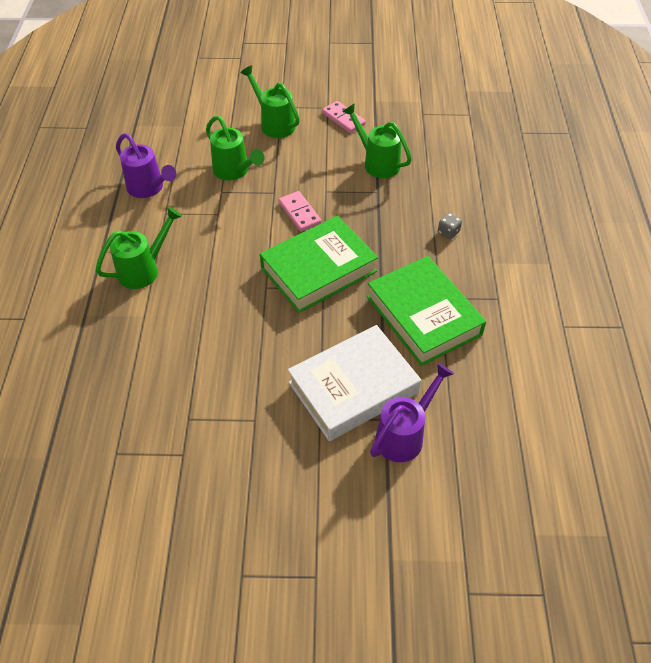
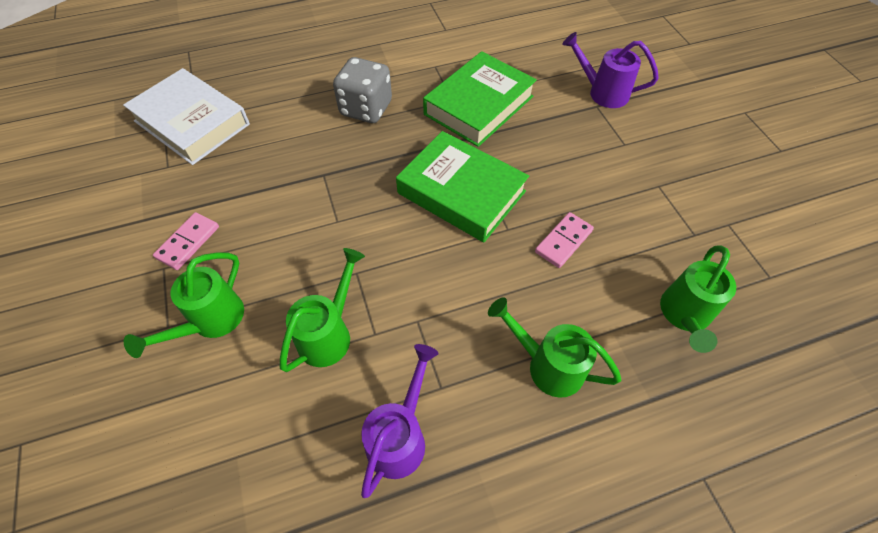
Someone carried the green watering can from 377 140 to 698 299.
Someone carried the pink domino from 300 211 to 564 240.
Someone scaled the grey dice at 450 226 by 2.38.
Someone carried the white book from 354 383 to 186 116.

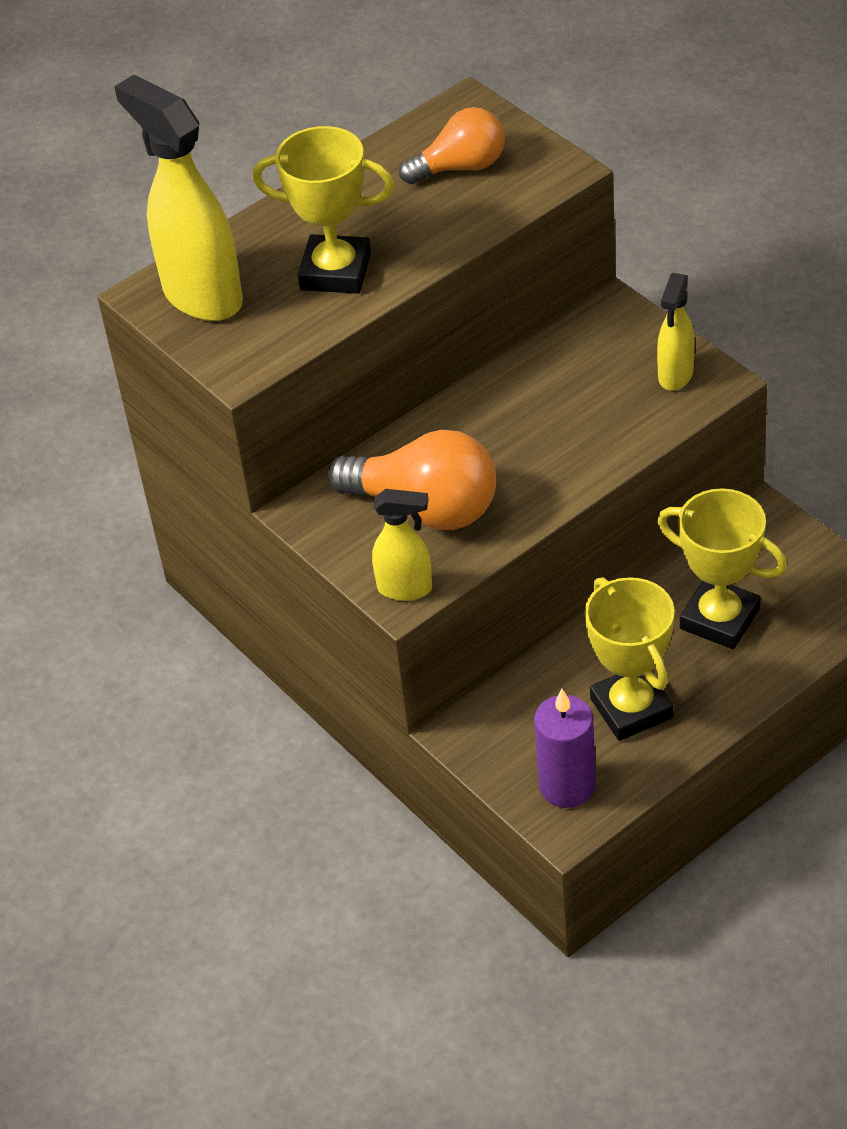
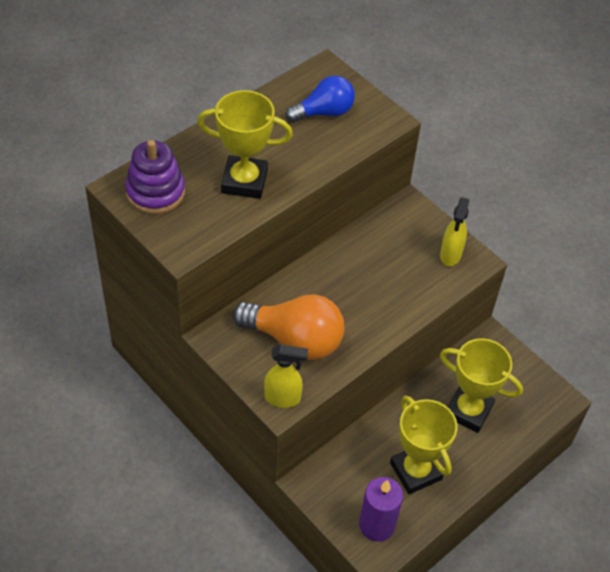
Someone swapped the yellow spray bottle at 178 198 for the purple stacking toy at 155 177.
Someone repainted the orange light bulb at 452 145, which became the blue light bulb at 320 99.

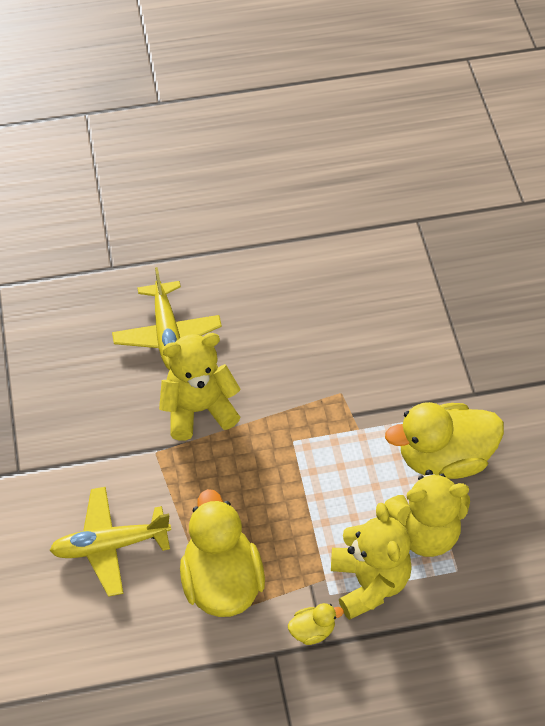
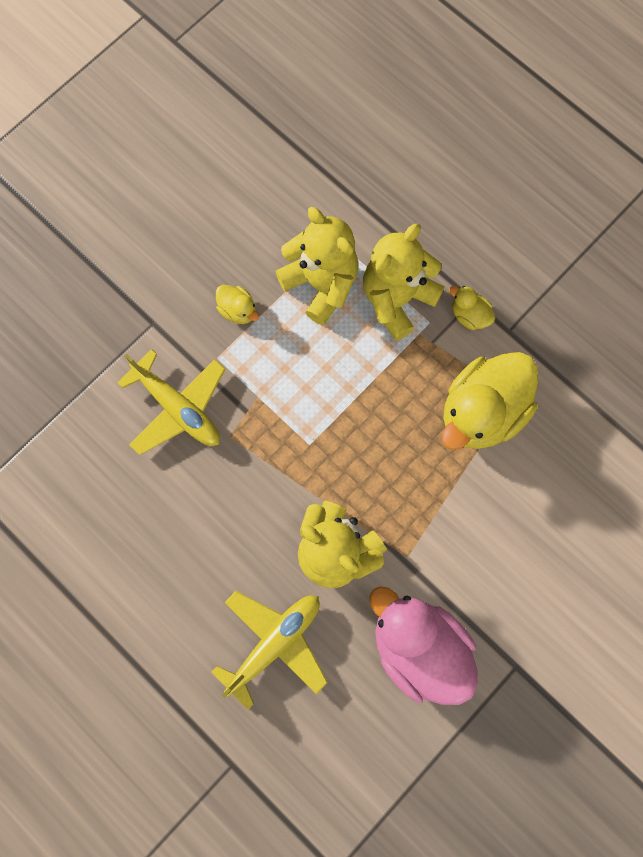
Someone scaled the yellow duck at 444 440 by 0.44.
Someone carried the yellow plane from 110 542 to 171 402.
Someone put down the pink duck at 423 645.

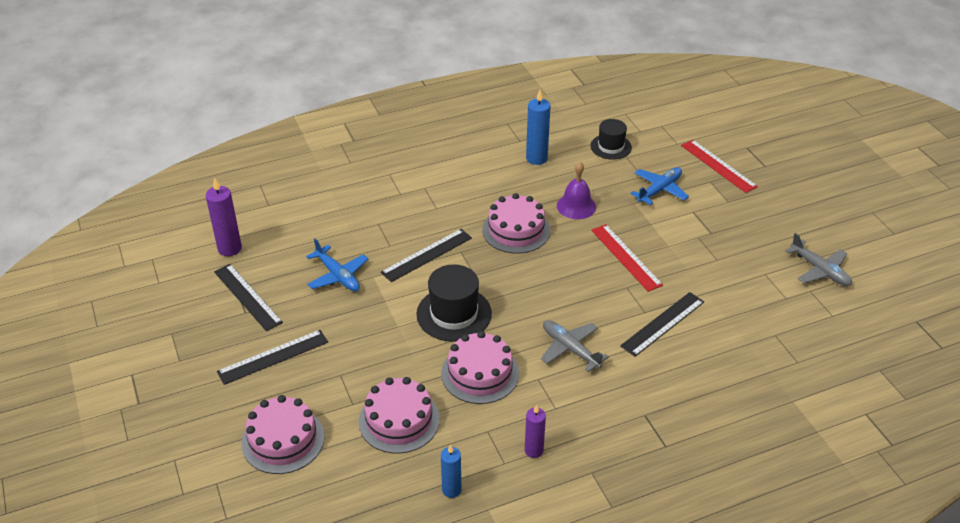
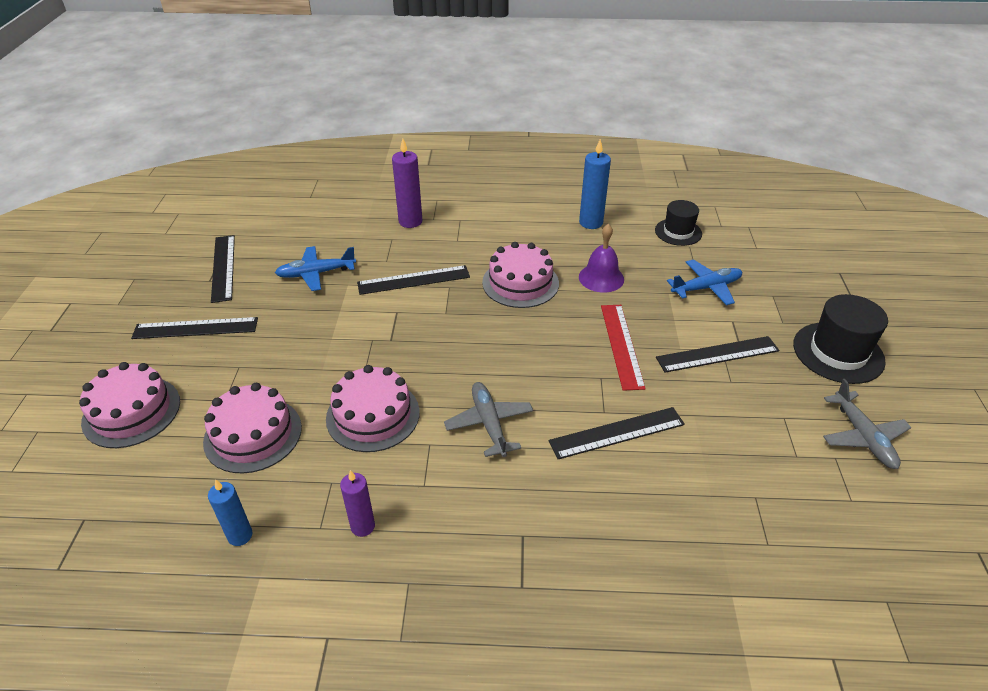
Someone took away the red ruler at 719 166.
Someone carried the purple candle from 224 217 to 407 183.
Someone rotated the blue plane at 337 265 by 90 degrees clockwise.
Someone carried the black hat from 454 303 to 840 339.
Someone put down the black ruler at 717 354.

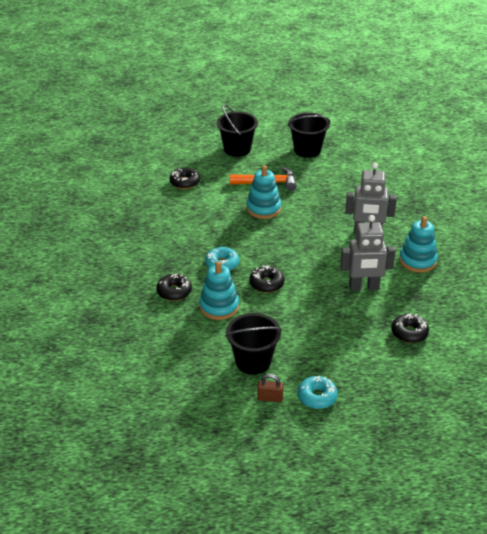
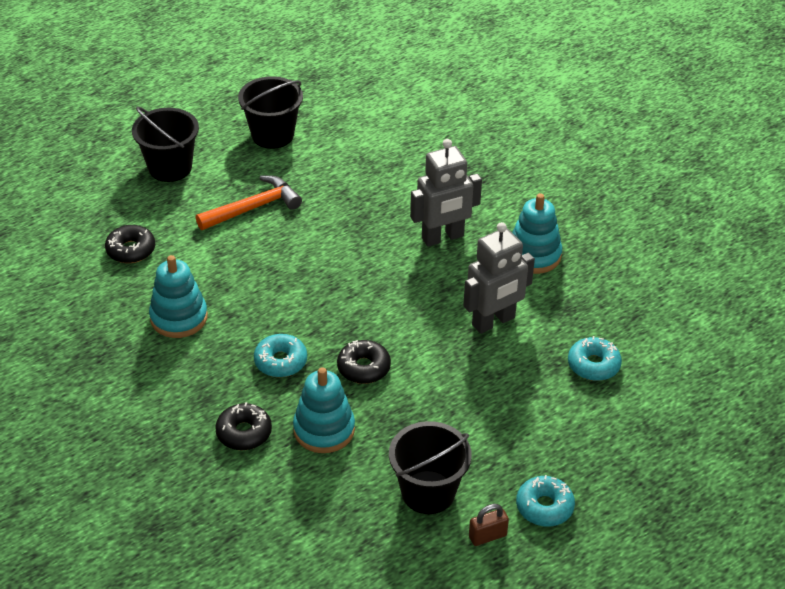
Someone carried the turquoise stacking toy from 263 192 to 178 296.
Someone repainted the black donut at 410 328, which became the turquoise donut at 595 358.

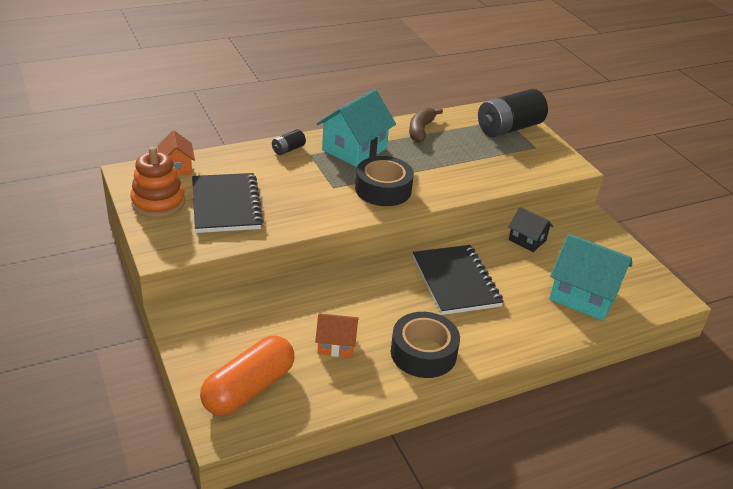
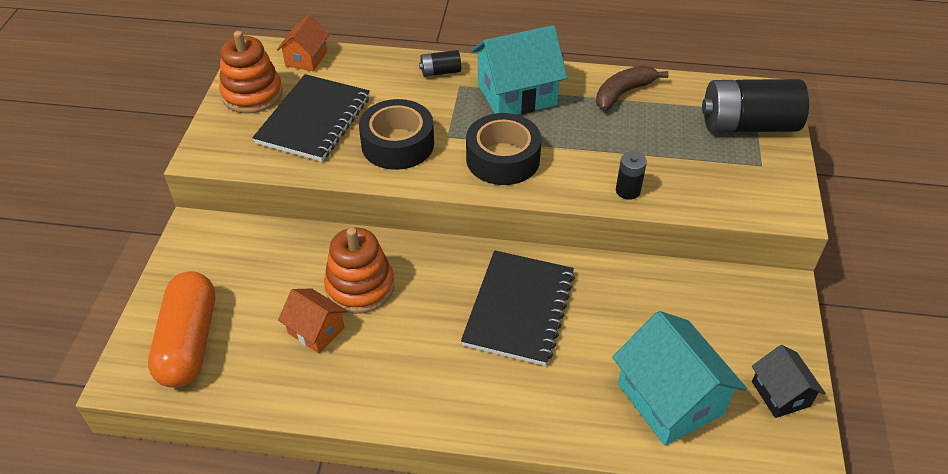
Someone carried the black house from 530 229 to 788 381.
Someone carried the black tape from 425 345 to 396 134.
Someone rotated the orange capsule at 247 376 by 75 degrees counterclockwise.
Someone put down the black battery at 631 175.
Someone put down the orange stacking toy at 359 271.

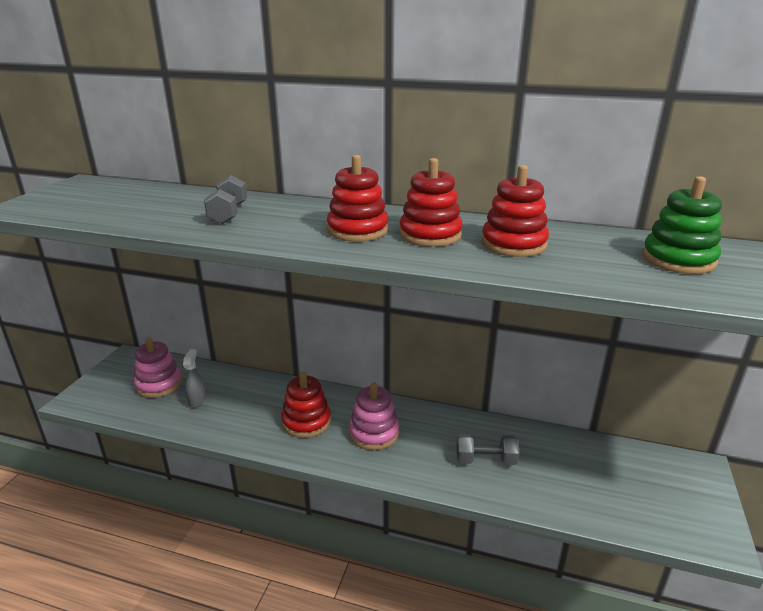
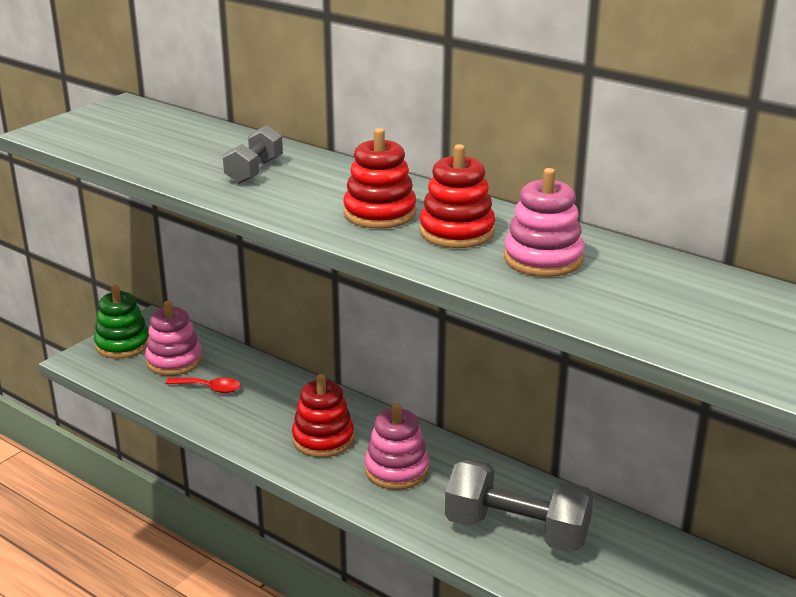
Someone repainted the red stacking toy at 515 211, which became the pink stacking toy at 544 222.
Someone carried the green stacking toy from 682 225 to 121 322.
Someone swapped the grey spray bottle at 194 378 for the red spoon at 203 385.
Someone scaled the grey dumbbell at 488 449 by 1.78.

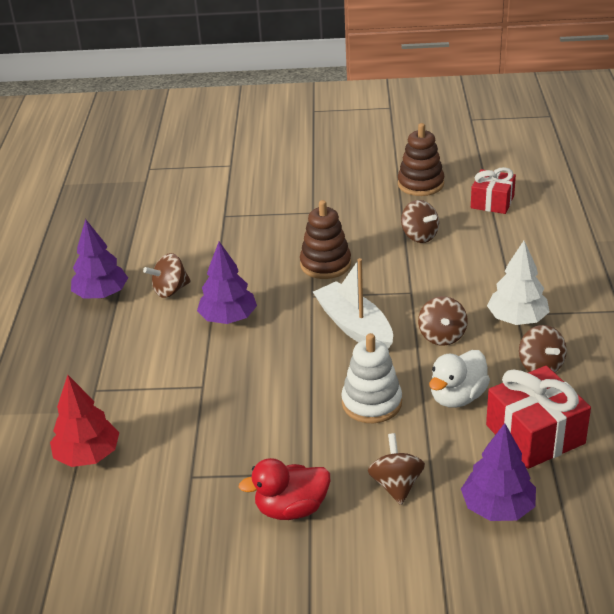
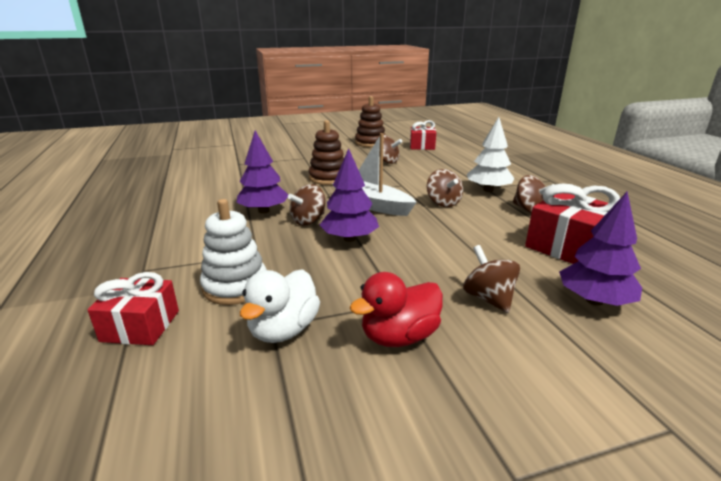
Someone carried the purple tree from 99 259 to 349 195.
Someone carried the brown spinning top from 167 275 to 306 204.
Someone carried the white stacking toy from 371 378 to 233 252.
Someone carried the white duck from 459 379 to 280 306.
Someone swapped the red tree at 84 421 for the red gift at 133 308.

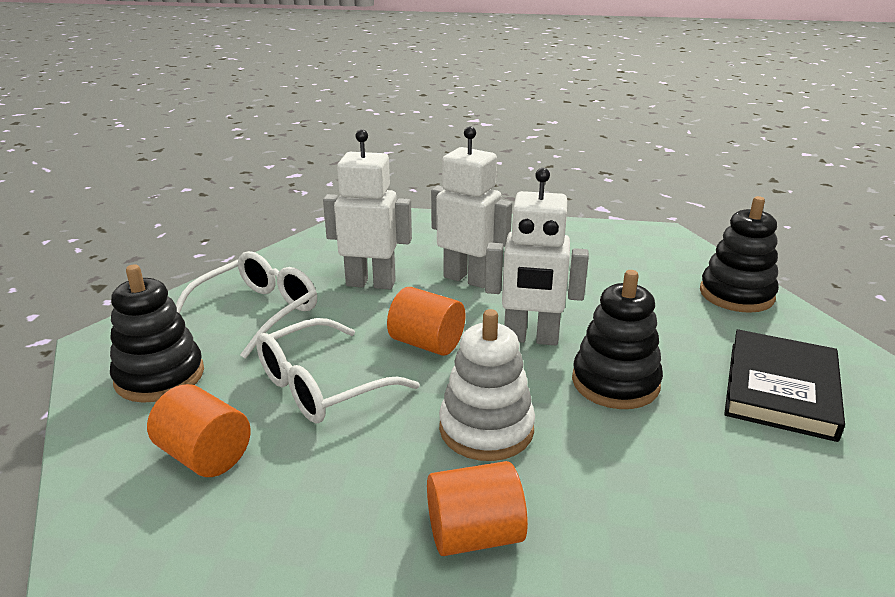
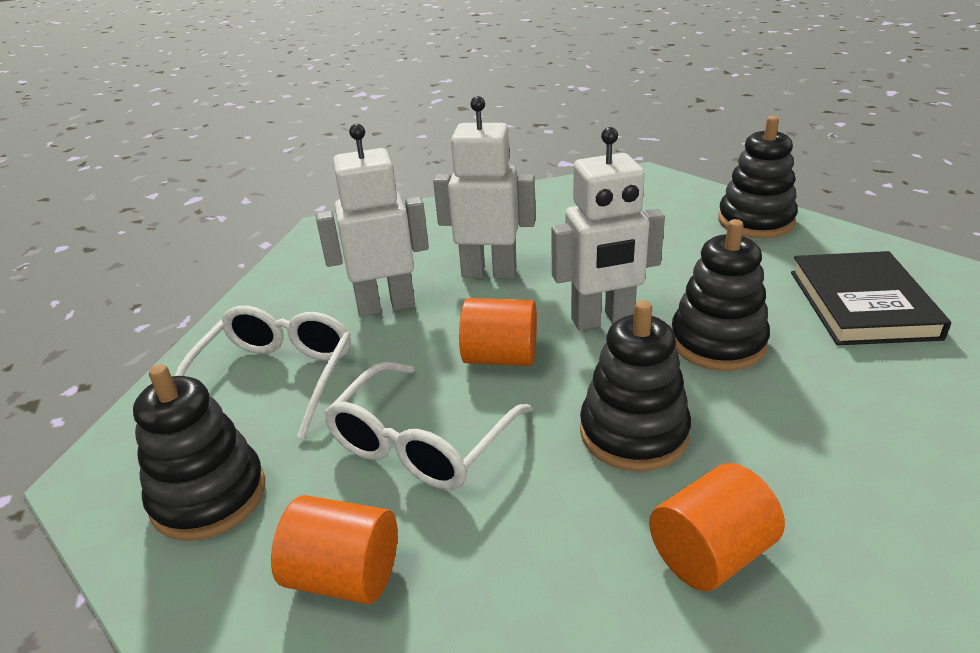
Someone repainted the white stacking toy at 487 385, which became the black stacking toy at 635 385.

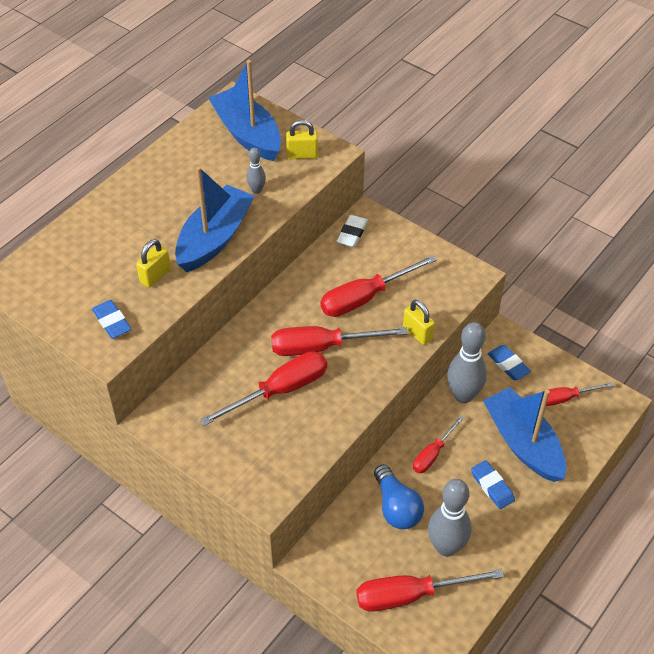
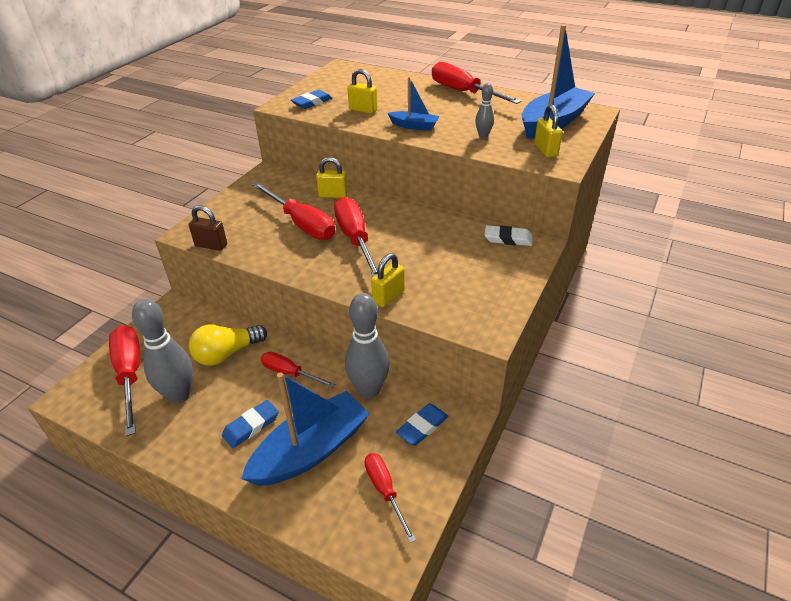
Someone scaled the blue boat at 215 219 by 0.51.
Someone carried the red screwdriver from 378 286 to 476 83.
Someone repainted the blue light bulb at 399 496, which became the yellow light bulb at 228 345.
Someone put down the yellow padlock at 332 177.
Someone put down the brown padlock at 208 228.

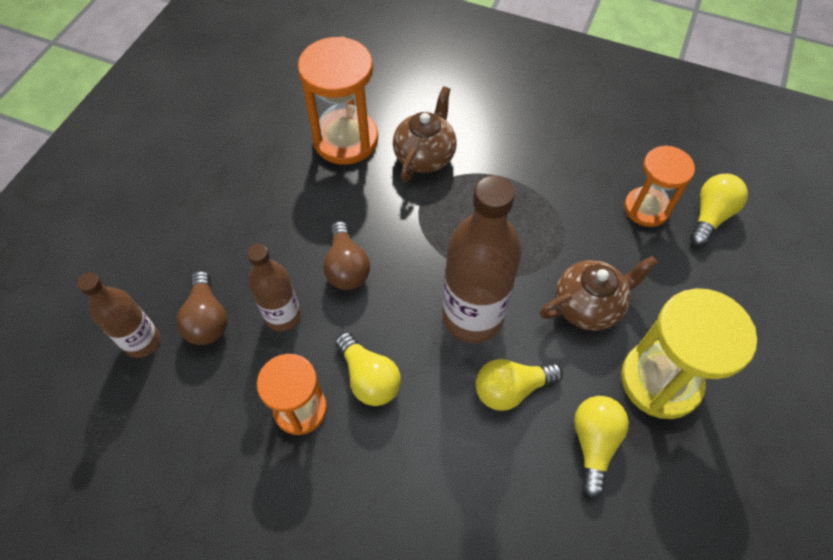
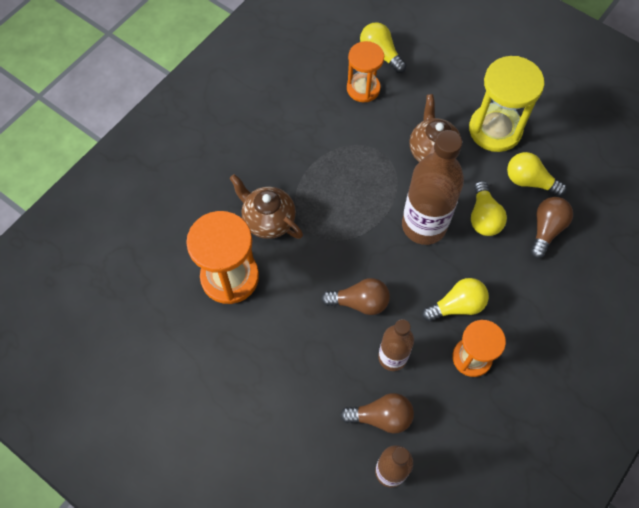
Someone put down the brown light bulb at 551 227.

